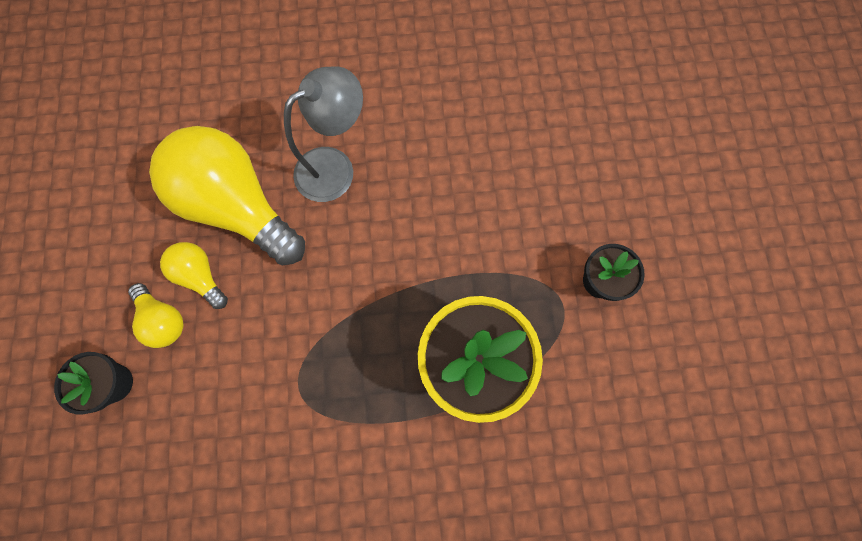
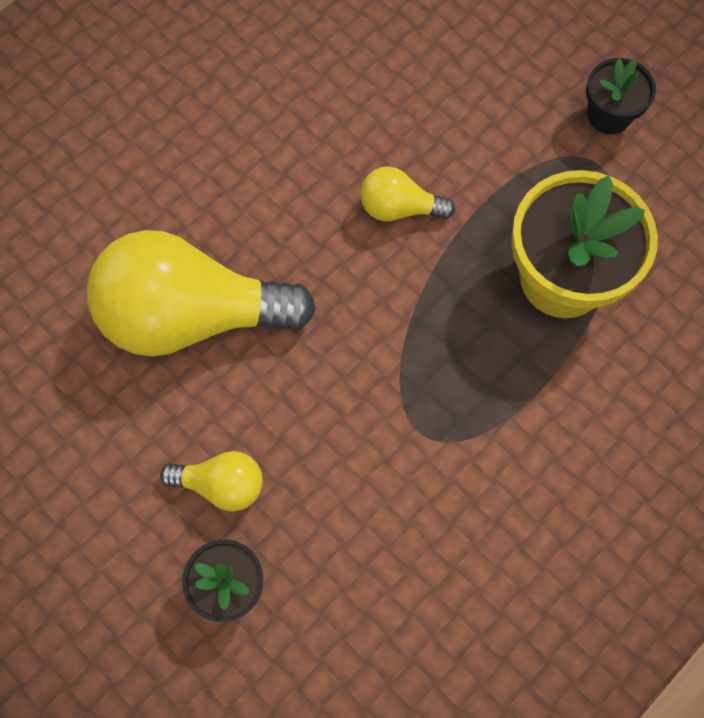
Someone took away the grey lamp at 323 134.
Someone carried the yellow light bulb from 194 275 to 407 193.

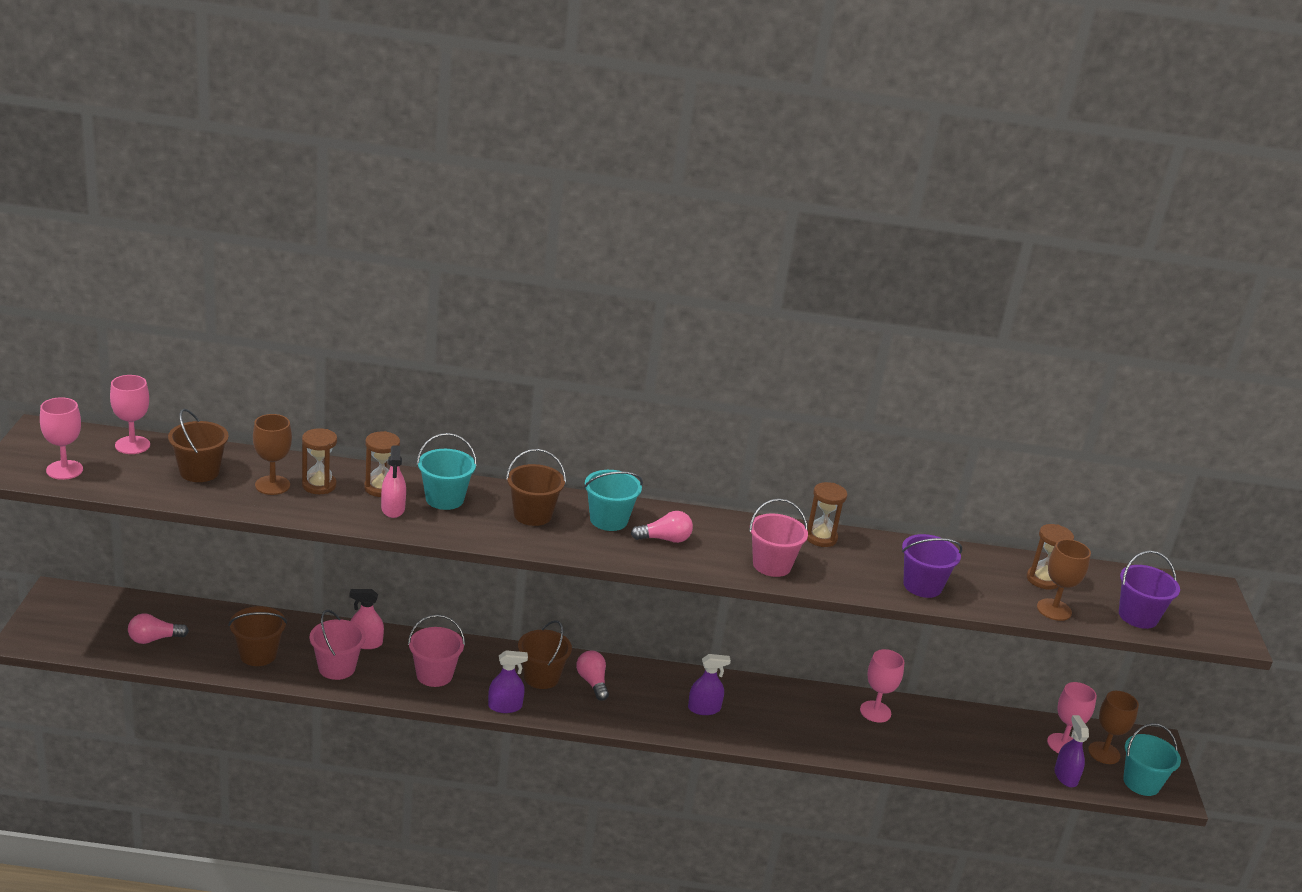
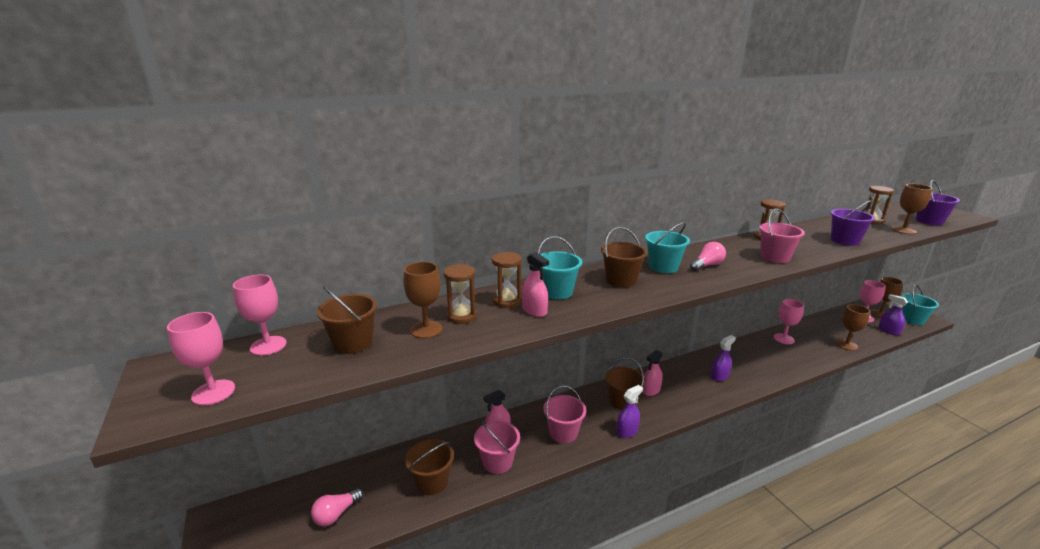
Someone swapped the pink light bulb at 592 676 for the pink spray bottle at 652 373.
Someone put down the brown goblet at 853 327.

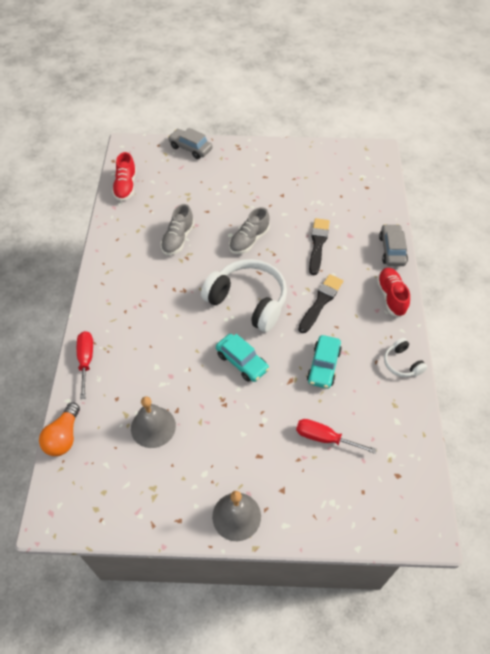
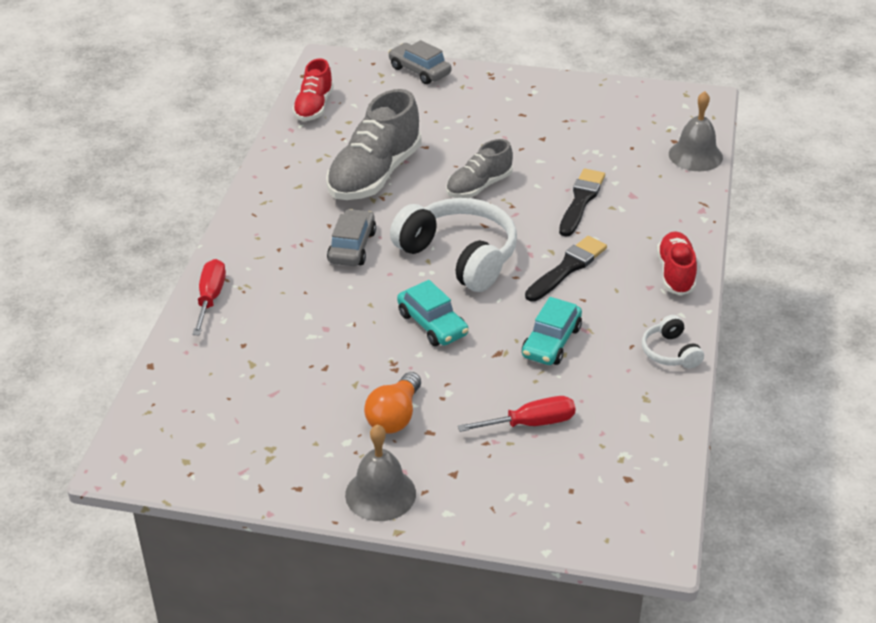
Someone scaled the grey shoe at 177 229 by 1.71.
Someone carried the grey car from 393 245 to 351 237.
Someone carried the grey bell from 153 422 to 696 131.
Someone carried the orange light bulb from 59 429 to 392 403.
Someone rotated the red screwdriver at 336 436 by 135 degrees clockwise.

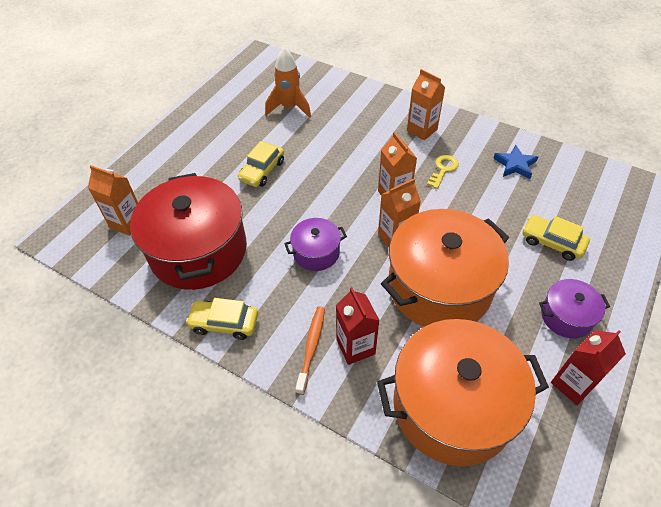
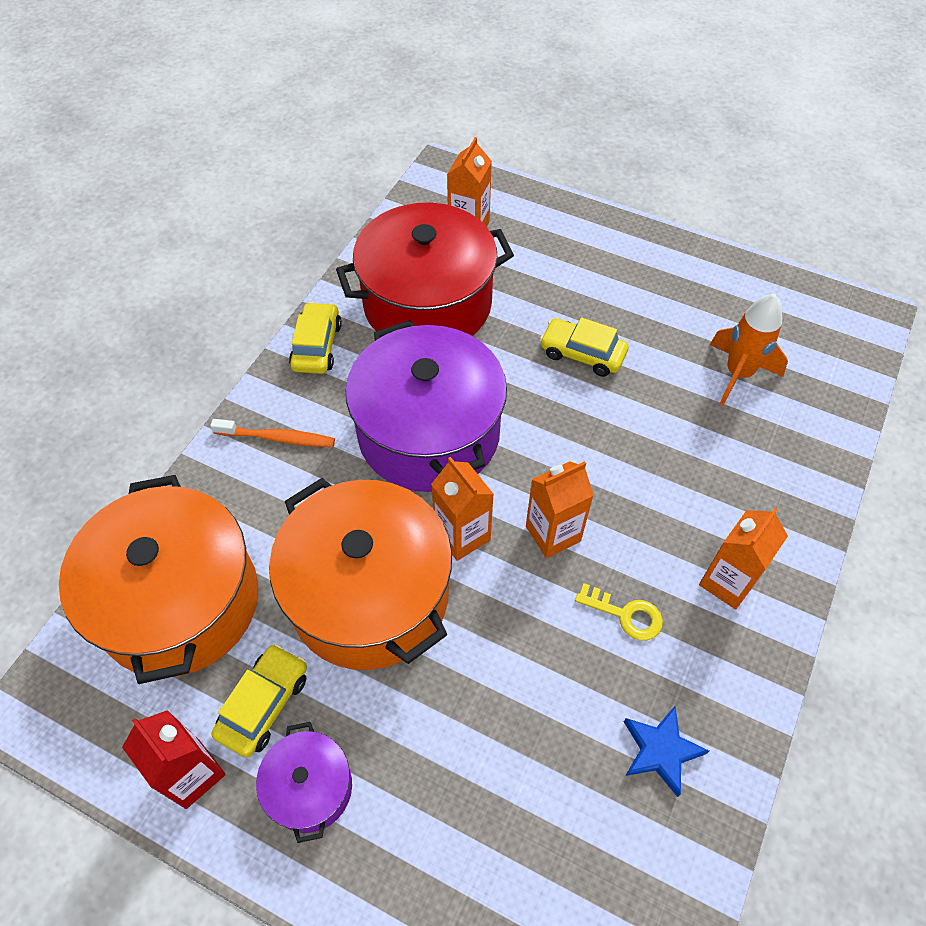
Someone carried the yellow car from 556 238 to 259 701.
Someone scaled the purple pot at 315 244 by 2.11.
Someone took away the red carton at 358 326.

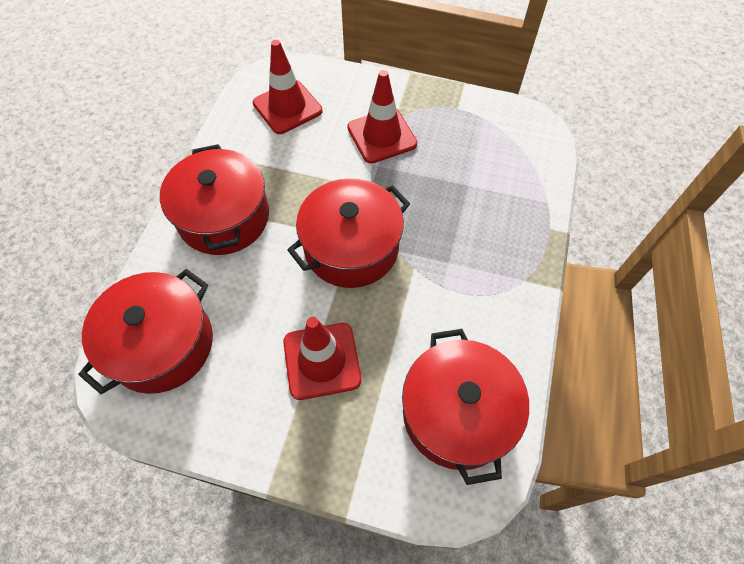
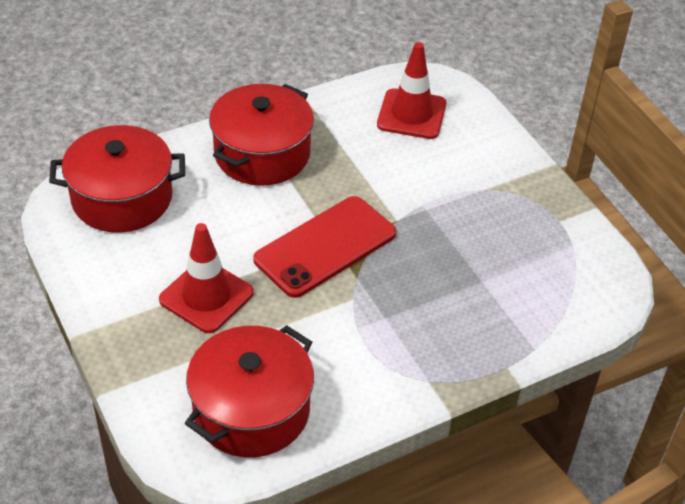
Someone took away the red traffic cone at 382 117.
Someone swapped the red pot at 348 233 for the red phone at 324 247.

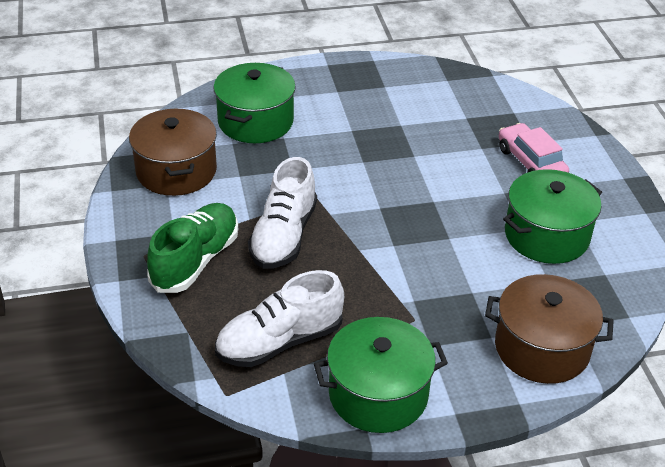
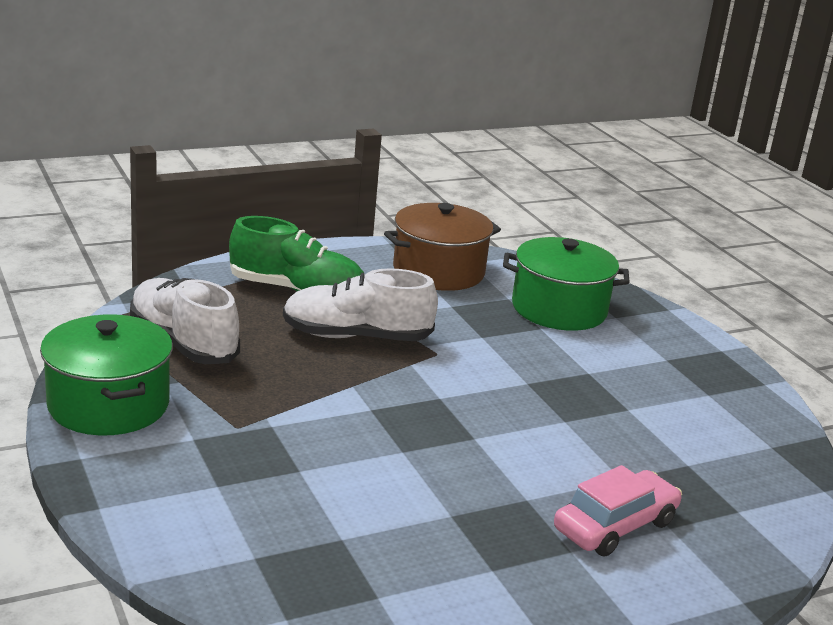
Someone took away the green pot at 552 216.
Someone took away the brown pot at 549 329.

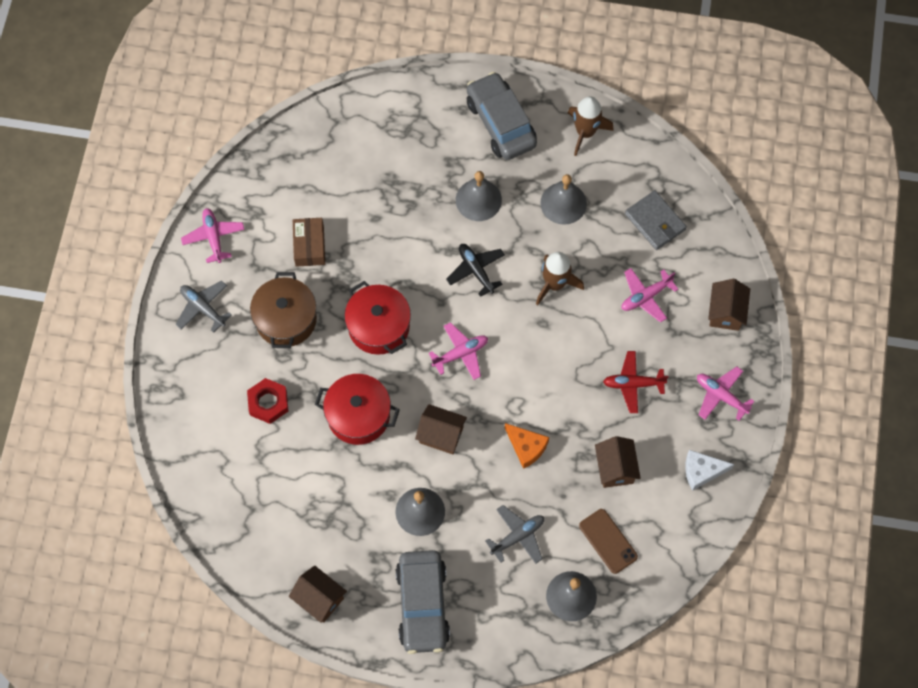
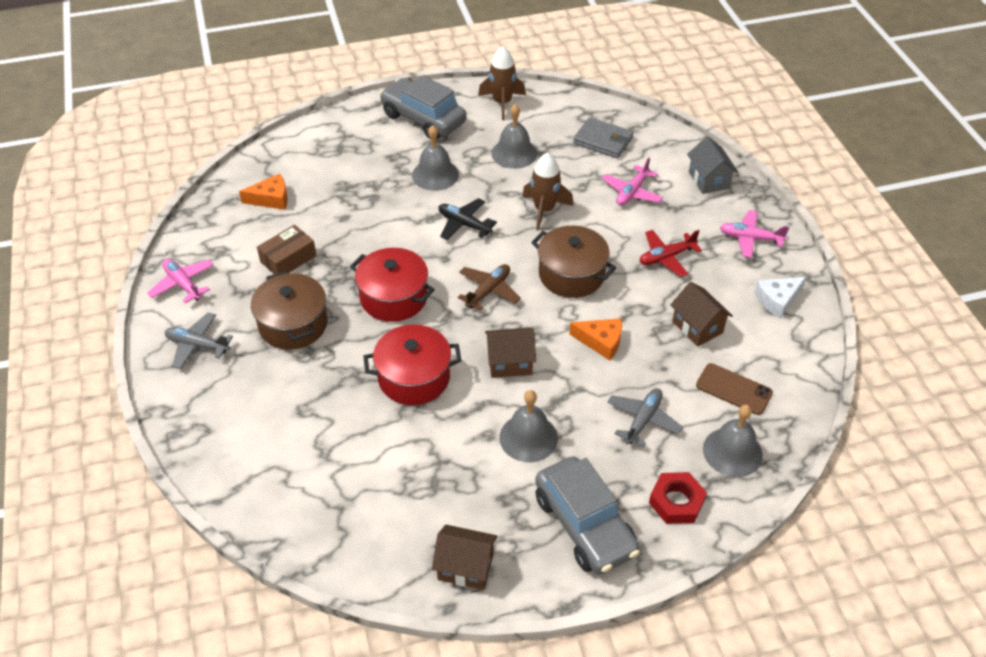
Someone rotated the brown box at 309 242 by 75 degrees clockwise.
Someone repainted the brown house at 729 305, which became the grey house at 712 165.
Someone repainted the pink plane at 458 351, which became the brown plane at 489 287.
Someone carried the red nut from 267 401 to 678 498.
Someone put down the orange cheese at 263 192.
Someone put down the brown pot at 573 262.

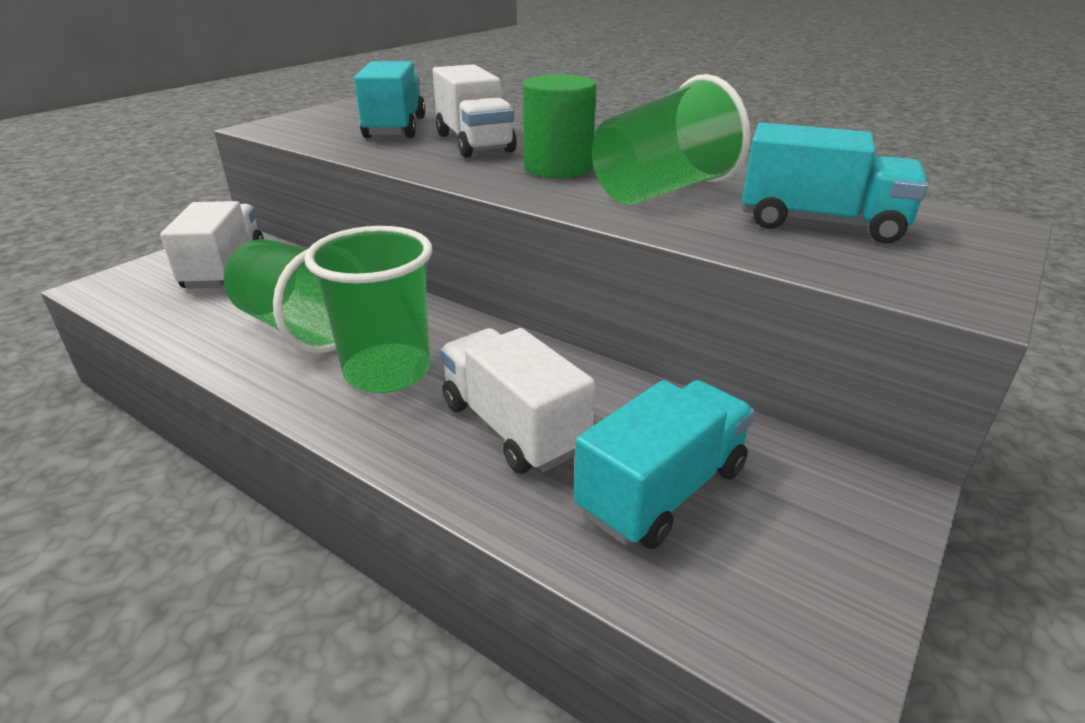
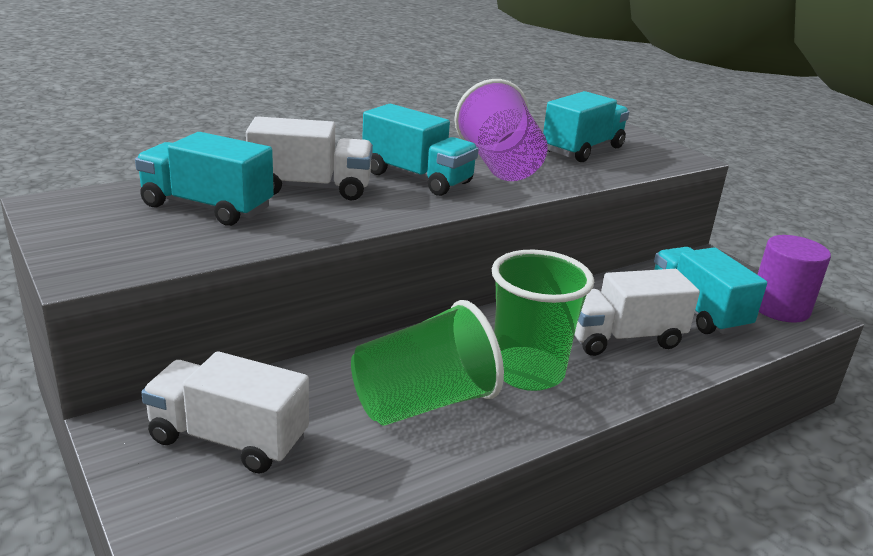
Someone repainted the green cup at 671 139, which became the purple cup at 501 130.
Someone swapped the green cylinder at 560 126 for the turquoise truck at 420 150.
Someone put down the purple cylinder at 794 279.

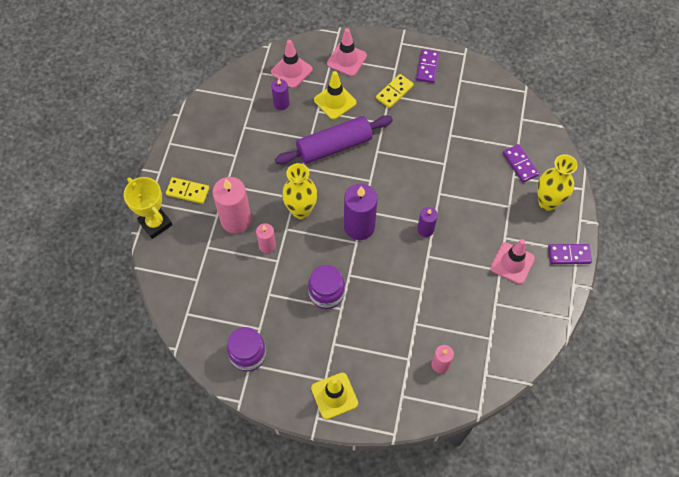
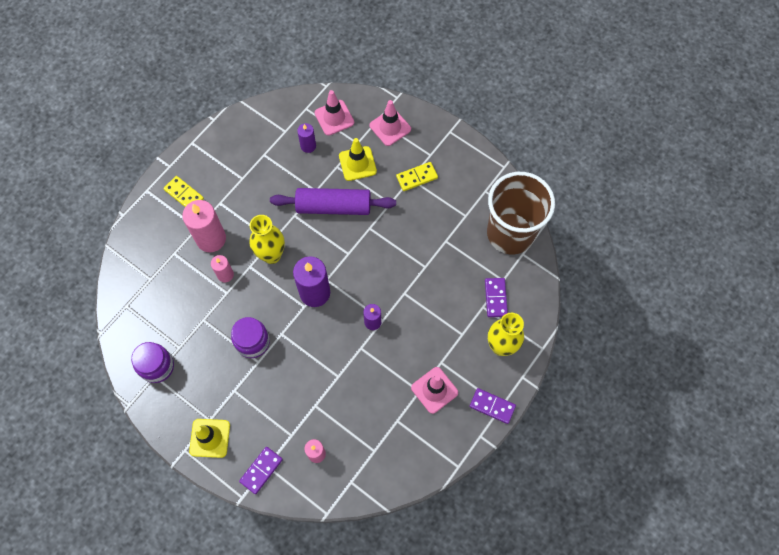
Someone carried the purple domino from 428 66 to 261 470.
Someone took away the yellow trophy at 148 208.
Someone put down the brown cup at 521 213.

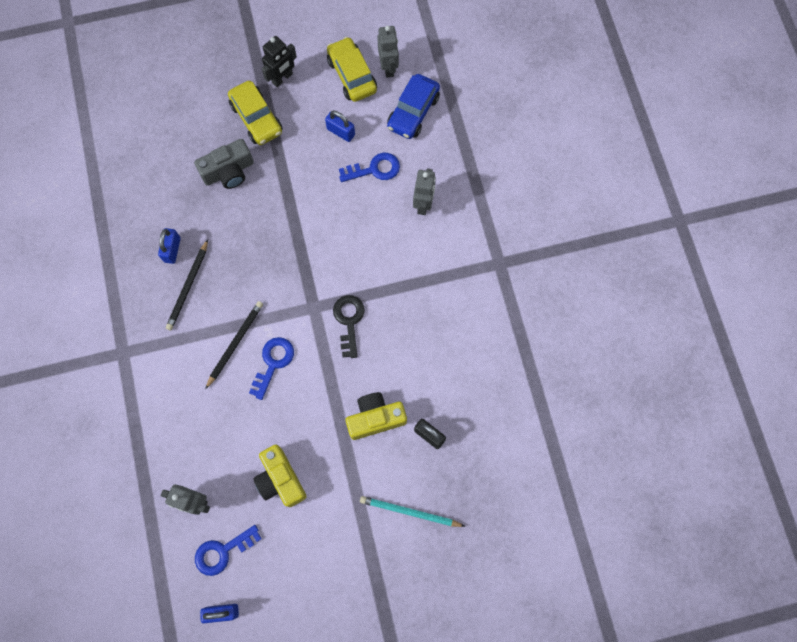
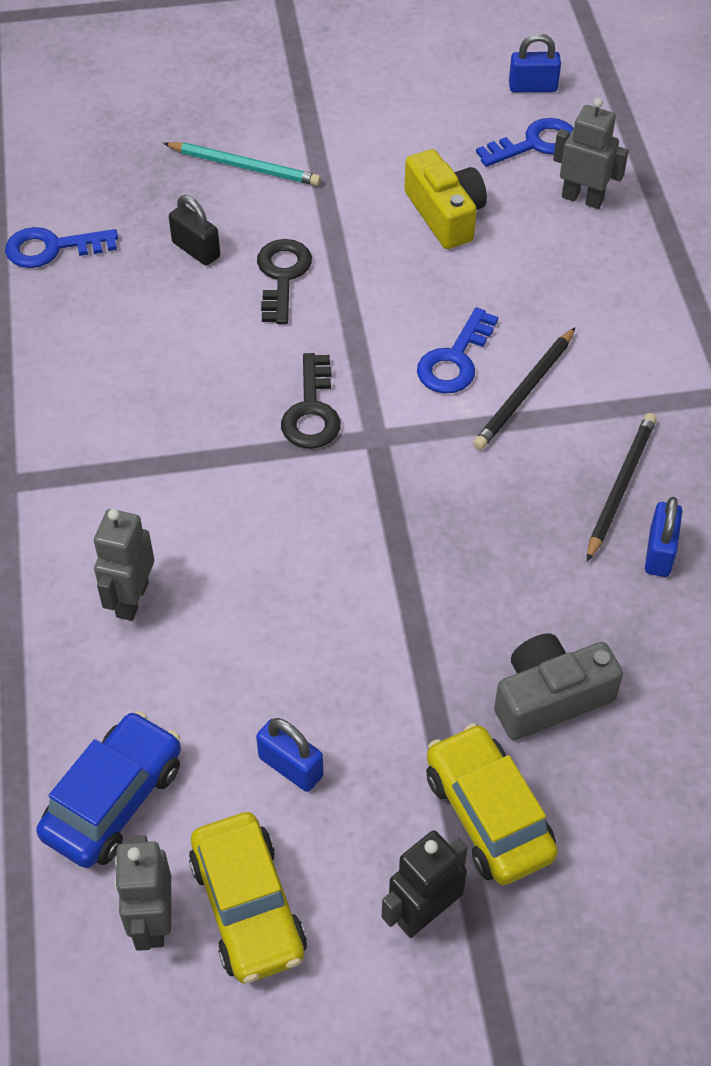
Someone carried the blue key from 369 167 to 61 247.
Someone swapped the yellow camera at 376 416 for the black key at 284 281.

